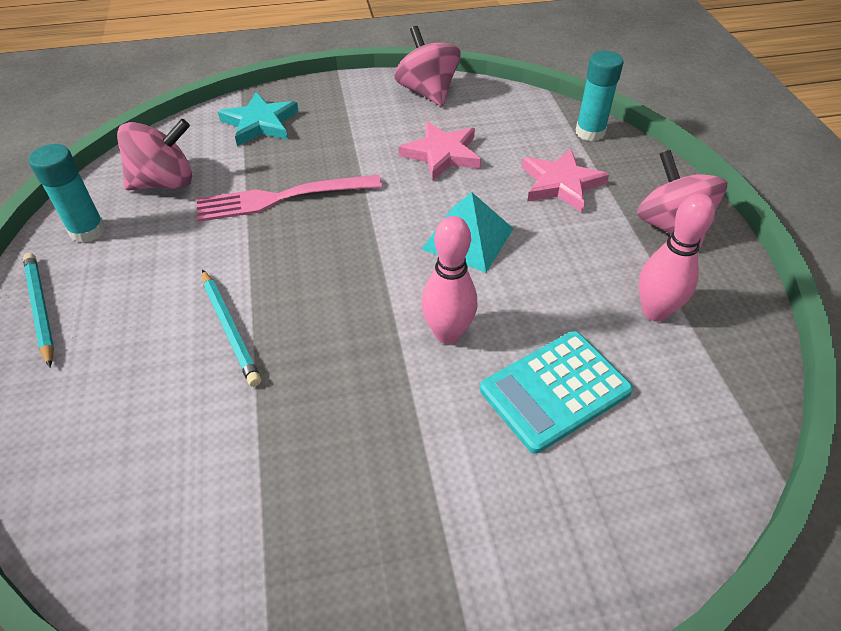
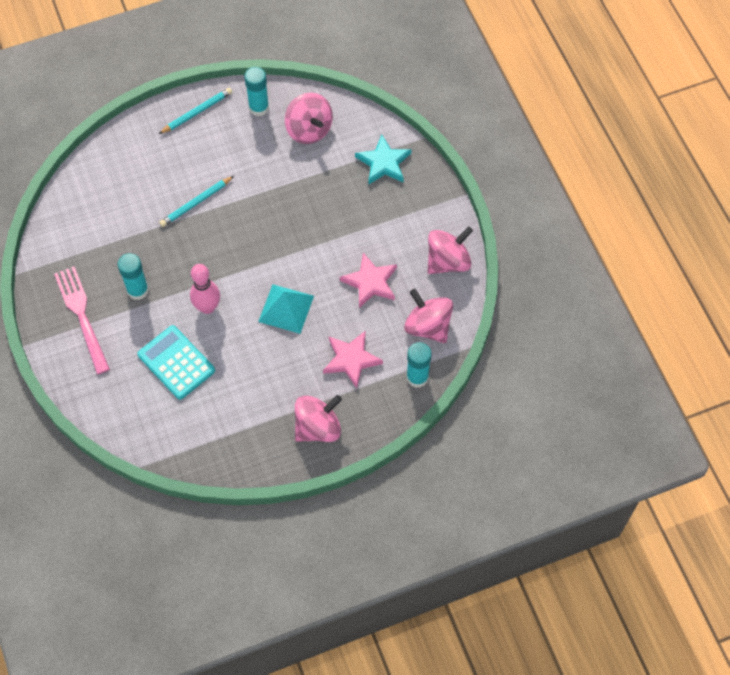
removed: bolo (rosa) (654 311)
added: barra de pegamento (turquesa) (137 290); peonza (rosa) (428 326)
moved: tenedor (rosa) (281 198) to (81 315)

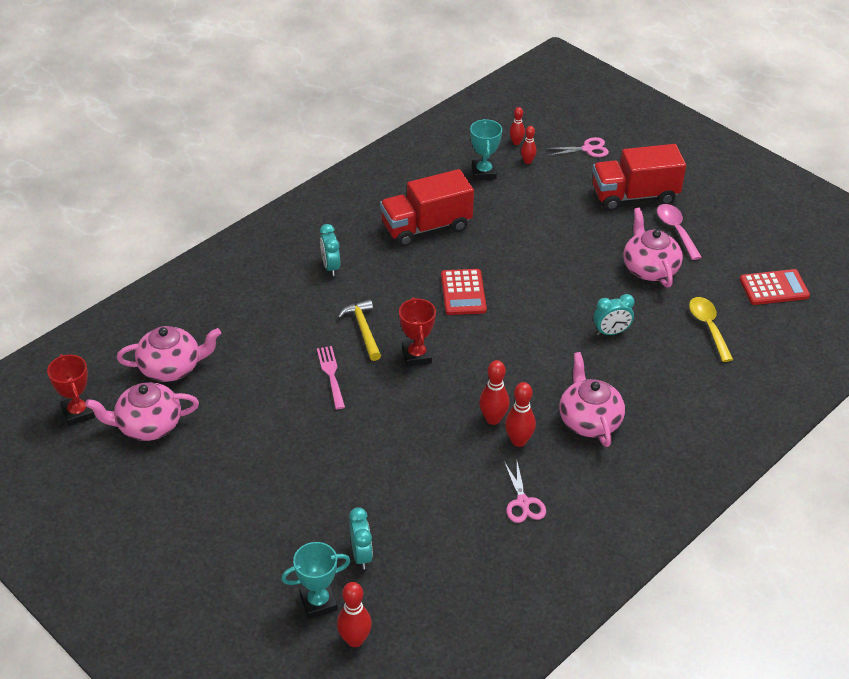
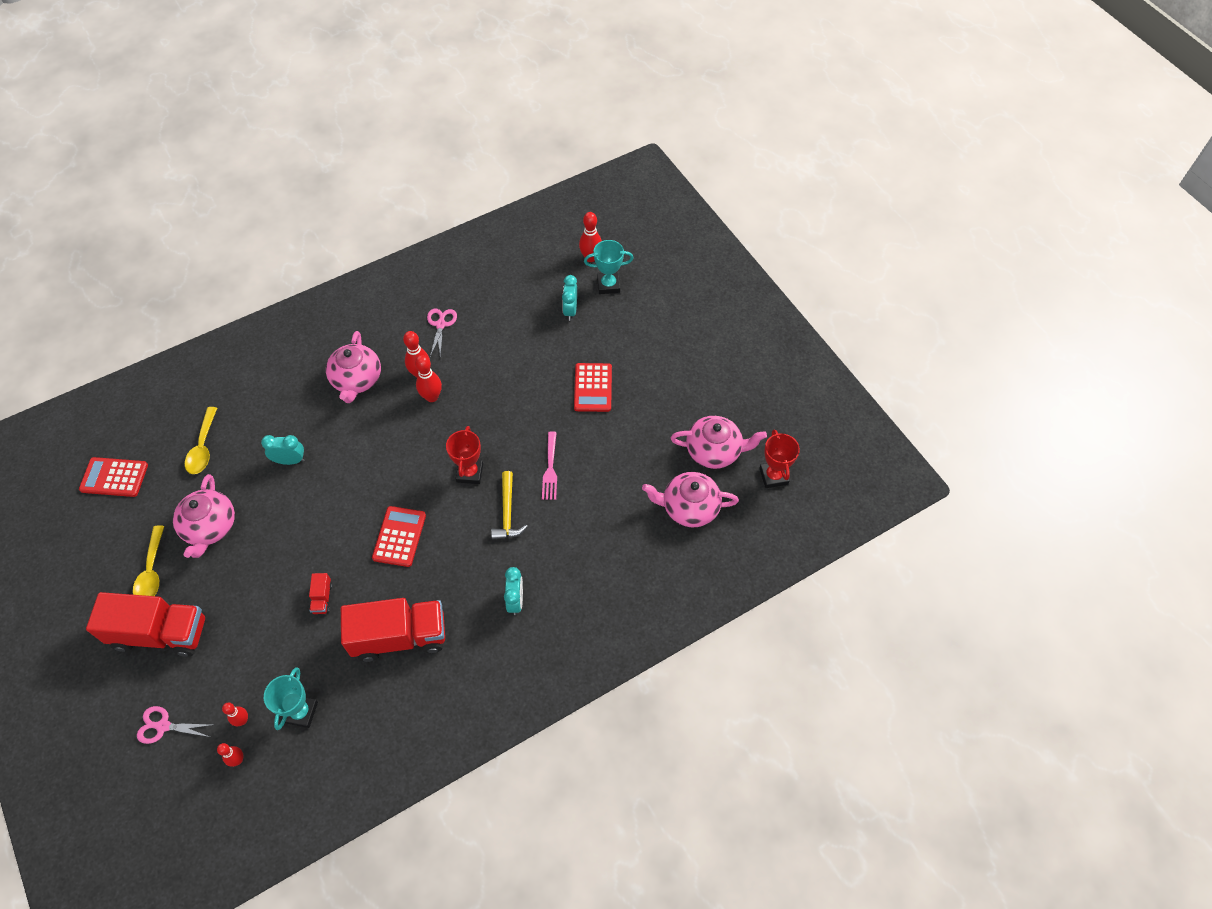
added: camión (rojo) (322 598); calculadora (rojo) (593 388)
recoloured: cuchara (rosa) (676 230) to cuchara (amarillo) (152 571)

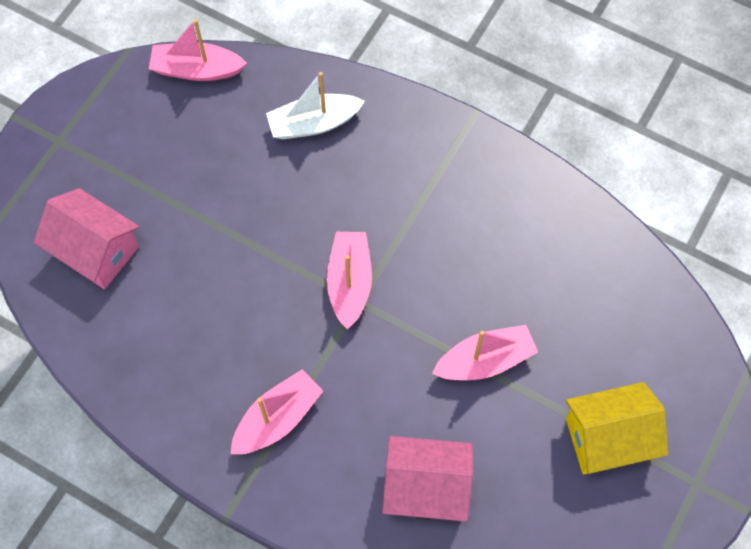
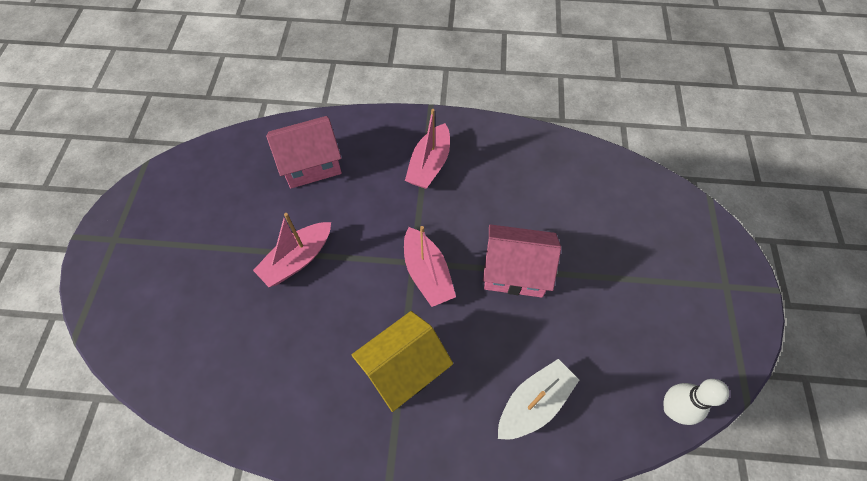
moved: casa (rosa) (96 251) to (515 271); casa (amarillo) (608 438) to (404 369)
replaced: barco (rosa) (197 70) to bolo (blanco) (672 409)

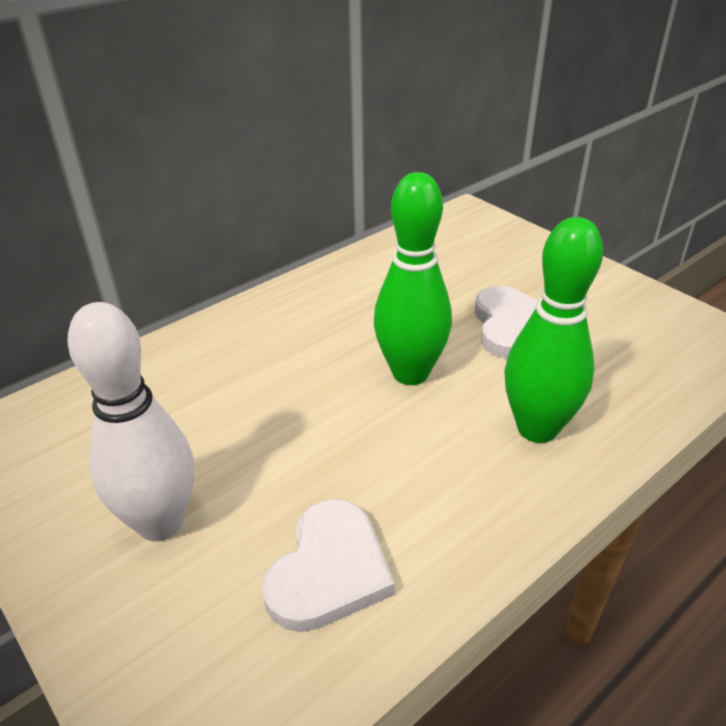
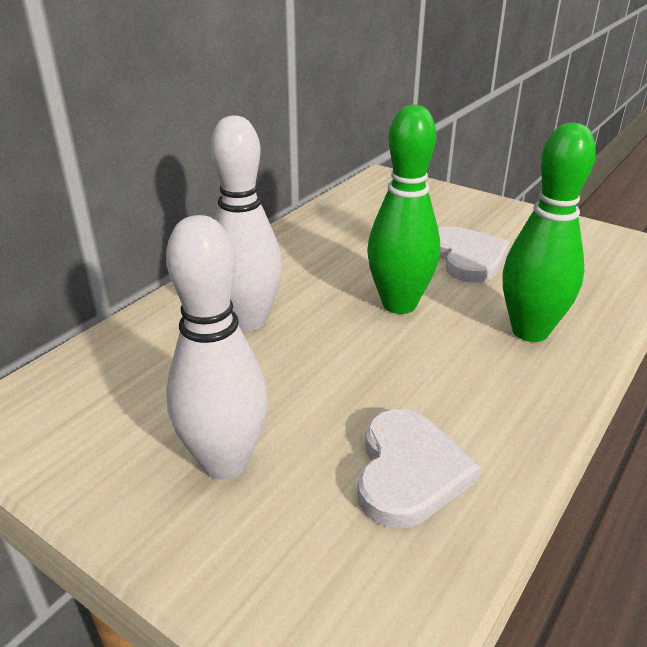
added: bolo (blanco) (249 321)

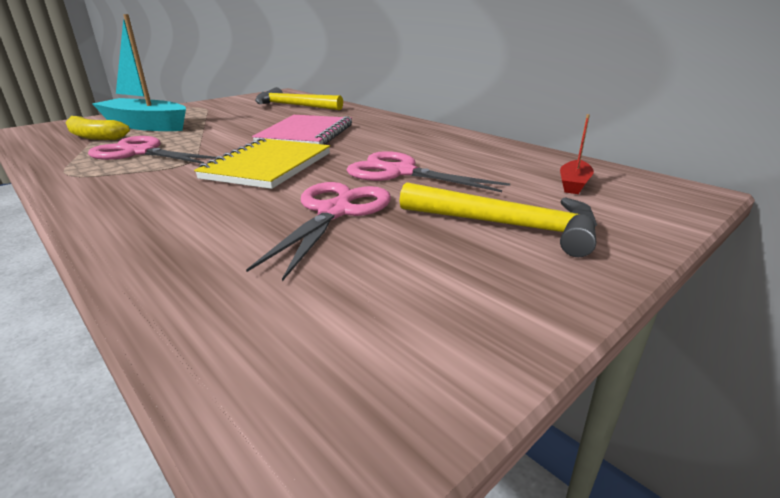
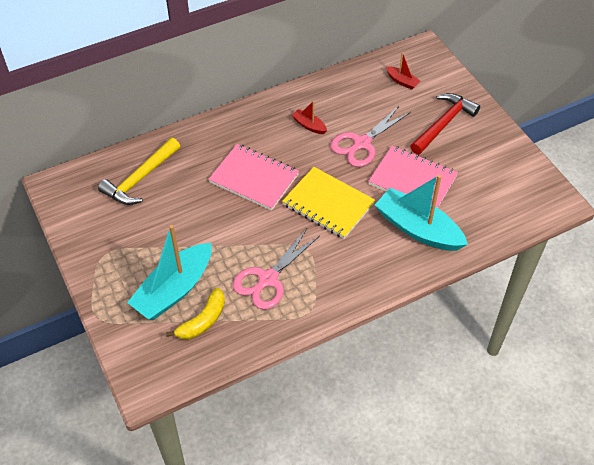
added: barco (rojo) (309 125); barco (turquesa) (418 229)
replaced: tijeras (rosa) (335 212) to cuaderno (rosa) (412 180)
recoloured: martillo (amarillo) (506 225) to martillo (rojo) (443 124)

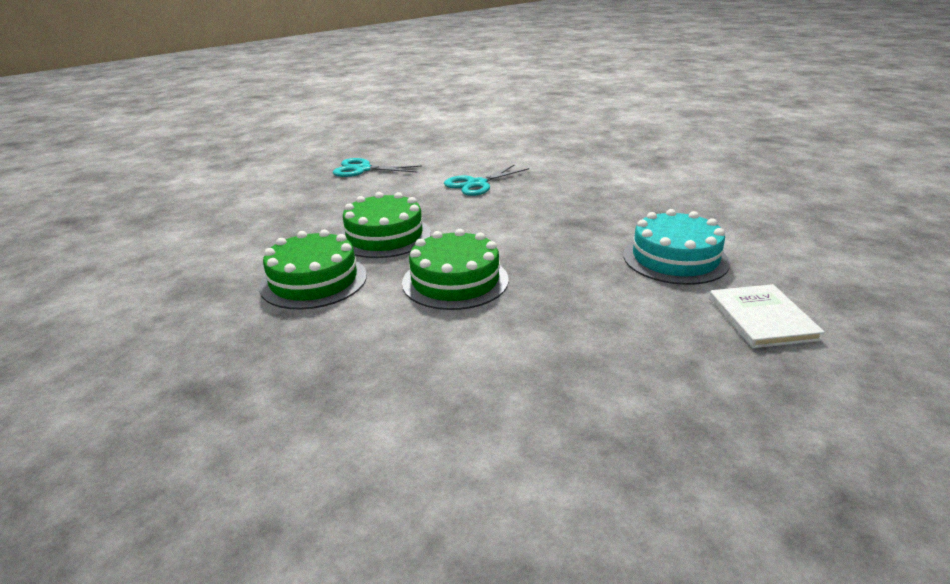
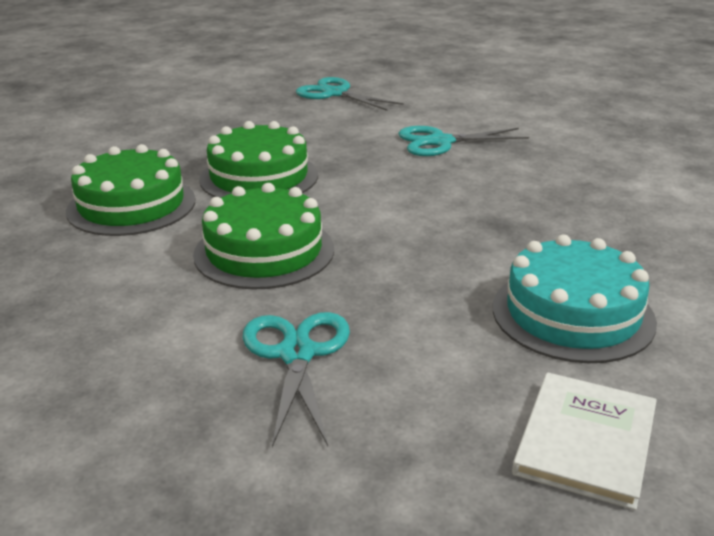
added: tijeras (turquesa) (297 353)

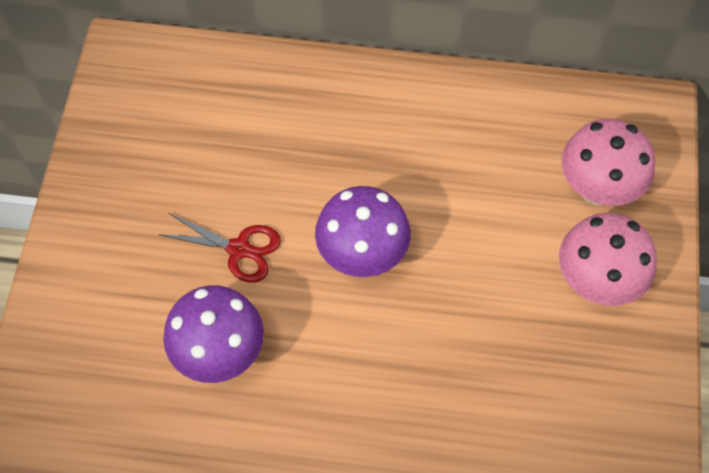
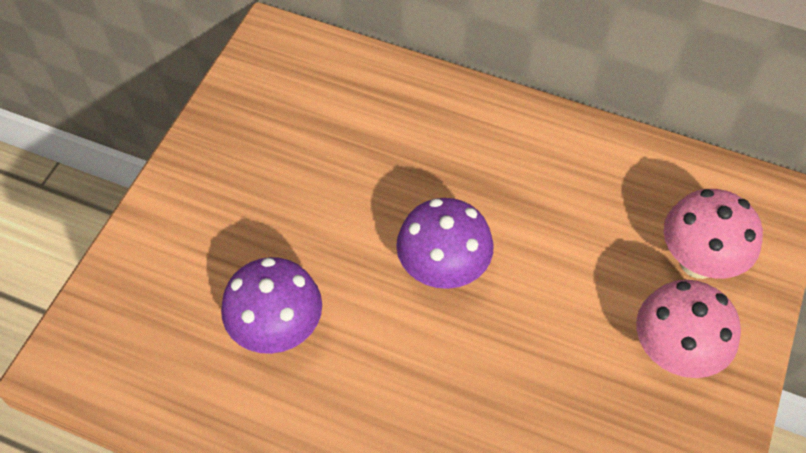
removed: tijeras (rojo) (239 249)

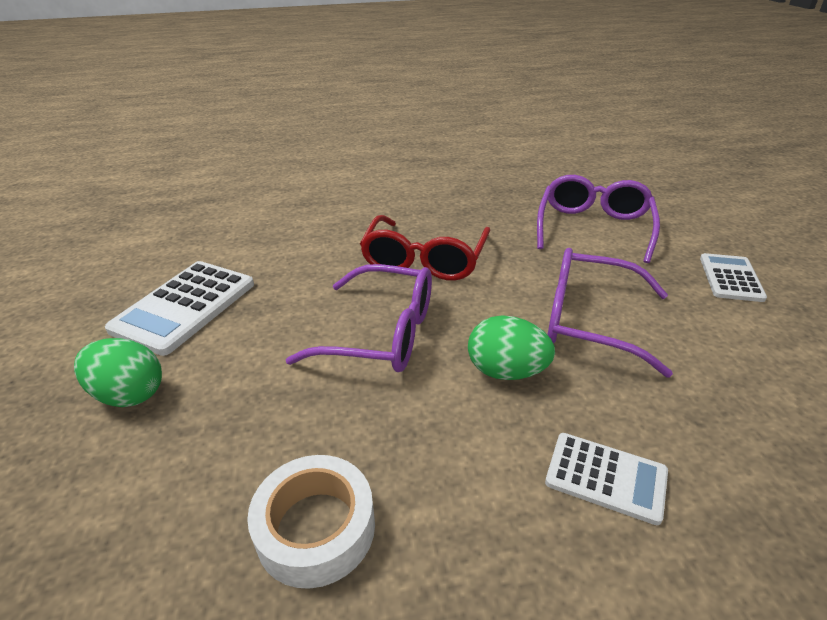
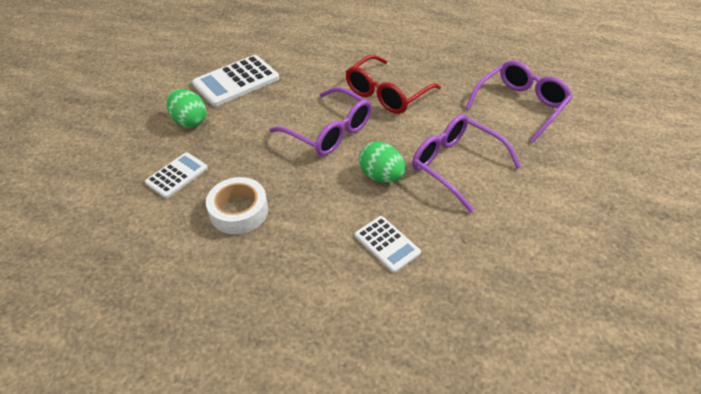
moved: calculadora (blanco) (730 278) to (177 175)

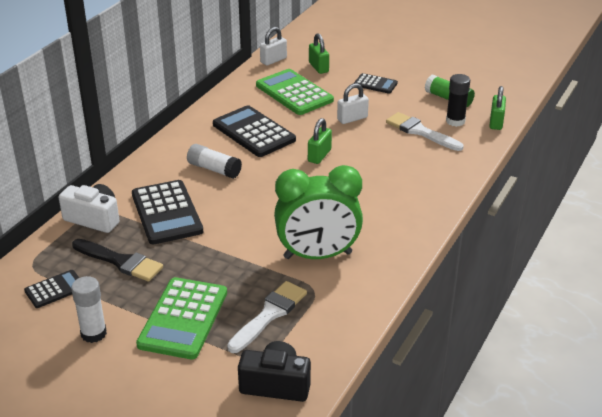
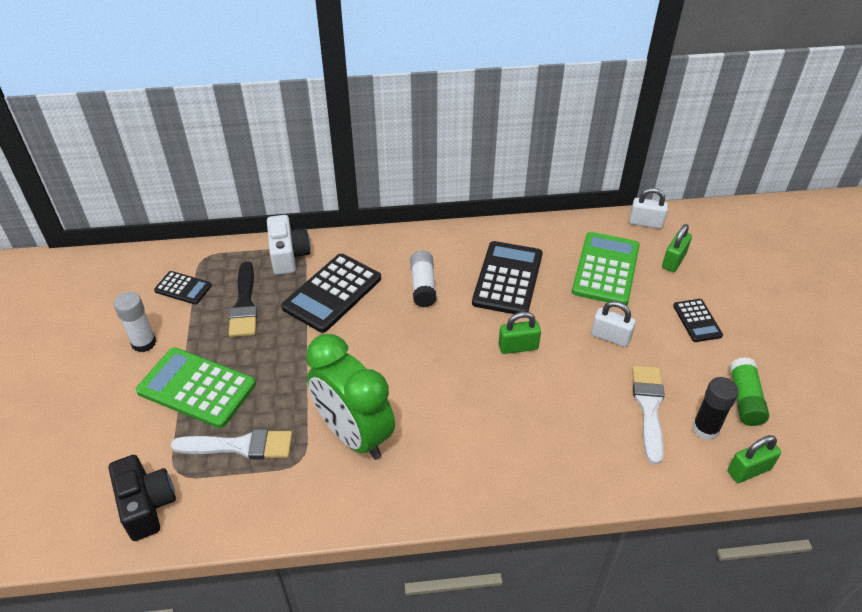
turned: calculadora (verde) (183 318) = (197 388) 45 degrees clockwise

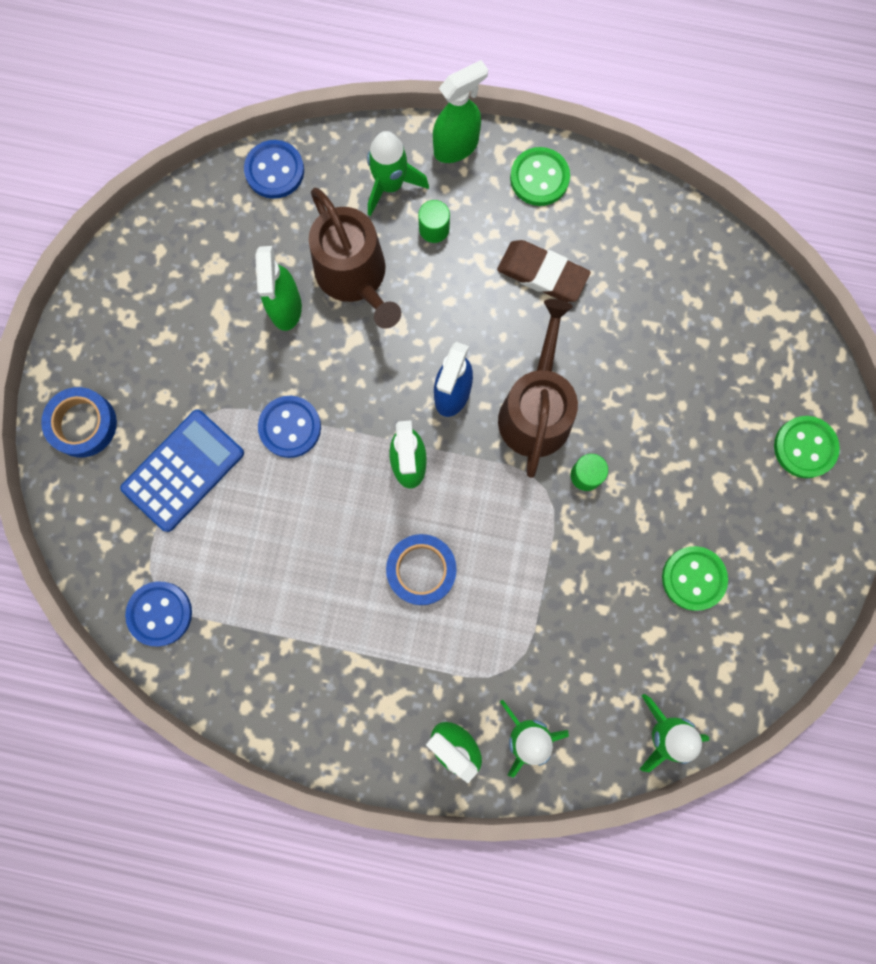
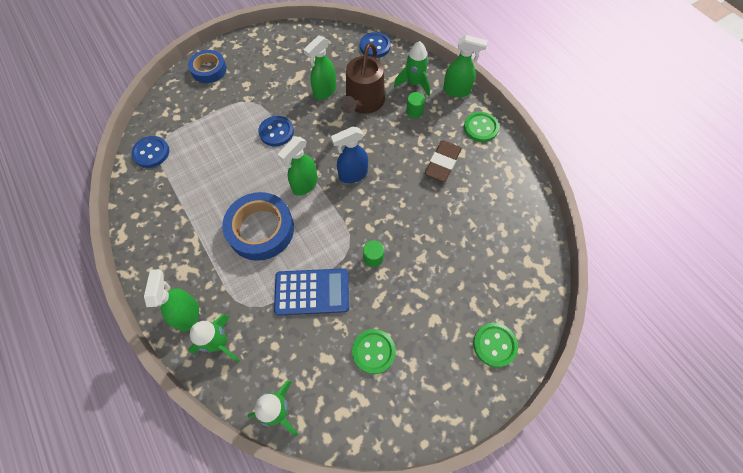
removed: regadera (marrón) (536 410)
moved: calculadora (azul) (183 471) to (312 292)
turned: goma de borrar (marrón) (542 274) = (442 163) 45 degrees clockwise
resized: cinta adhesiva (azul) (421 570) = (261 229) x1.58

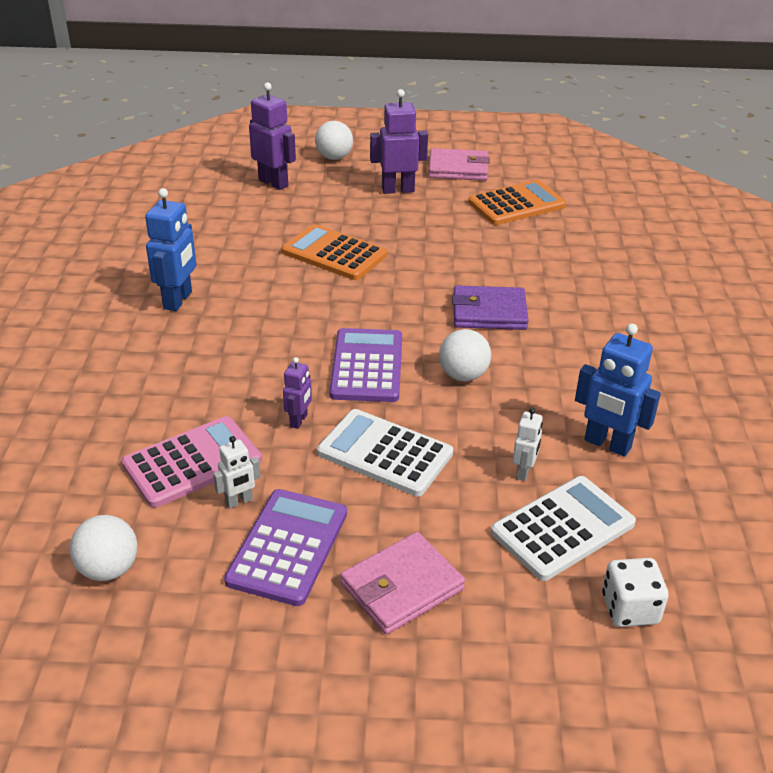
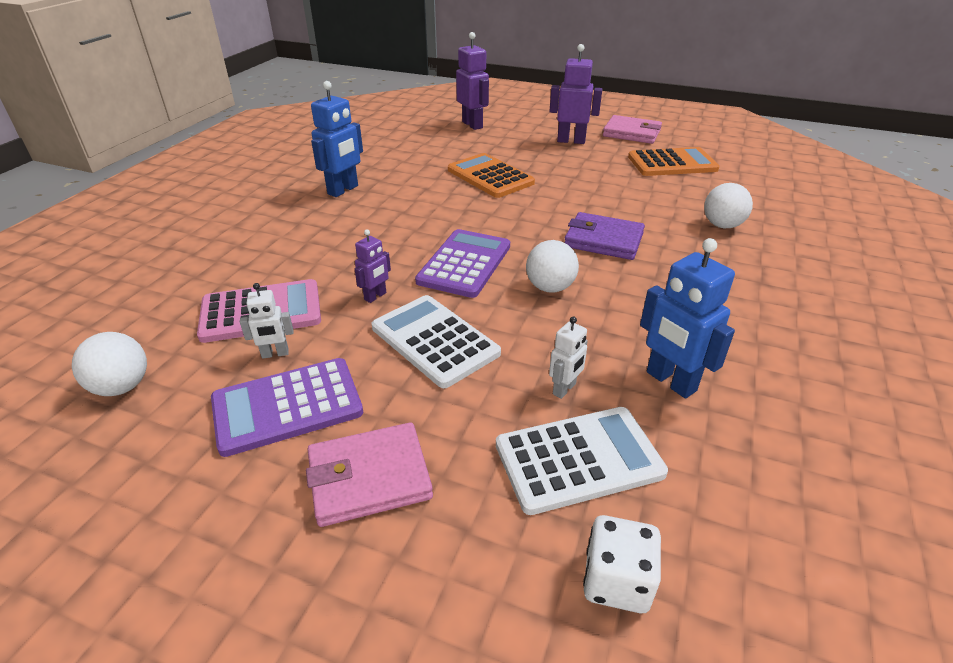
moved: pelota (blanco) (334 157) to (722 225)
turned: calculadora (morado) (287 547) = (287 406) 150 degrees counterclockwise

